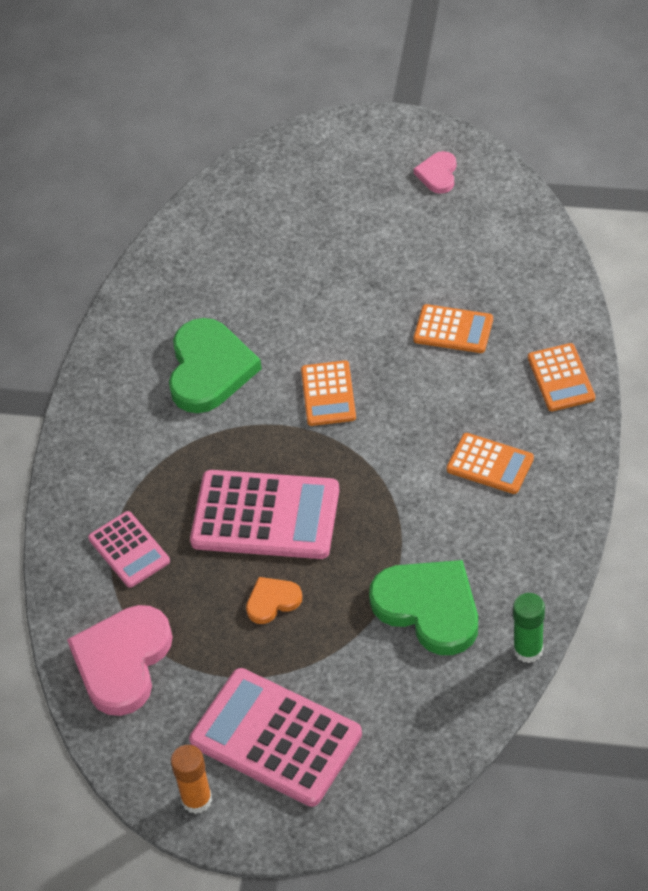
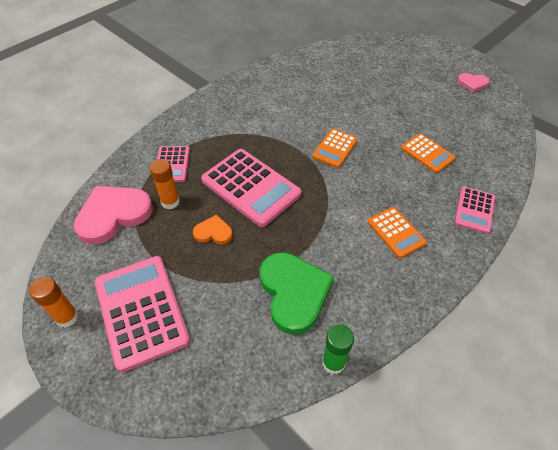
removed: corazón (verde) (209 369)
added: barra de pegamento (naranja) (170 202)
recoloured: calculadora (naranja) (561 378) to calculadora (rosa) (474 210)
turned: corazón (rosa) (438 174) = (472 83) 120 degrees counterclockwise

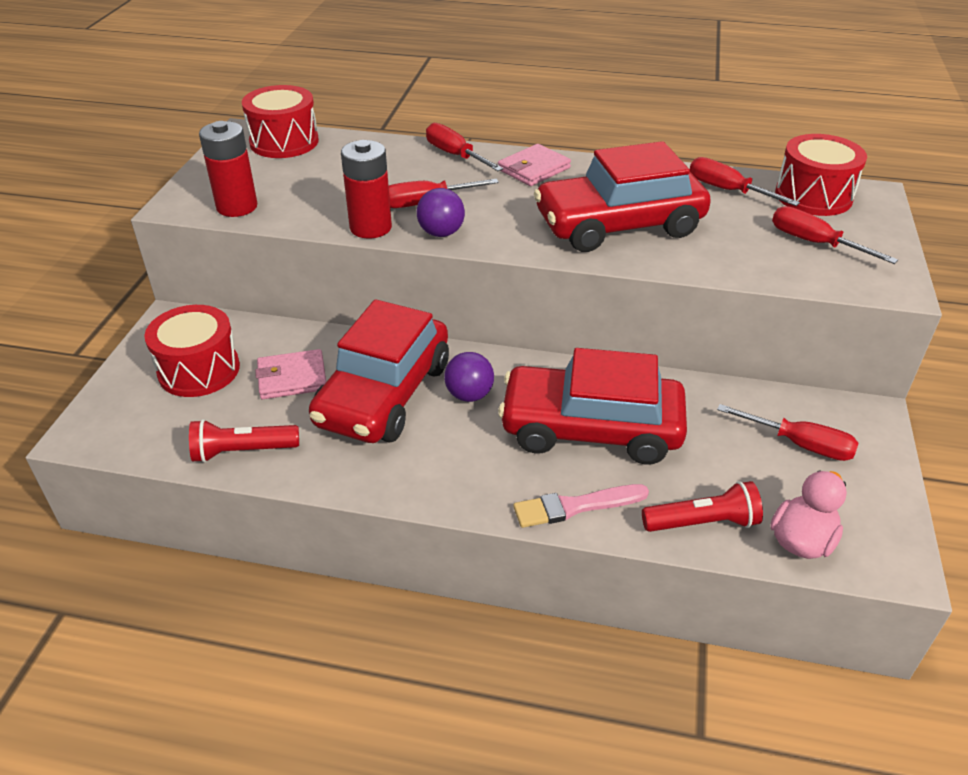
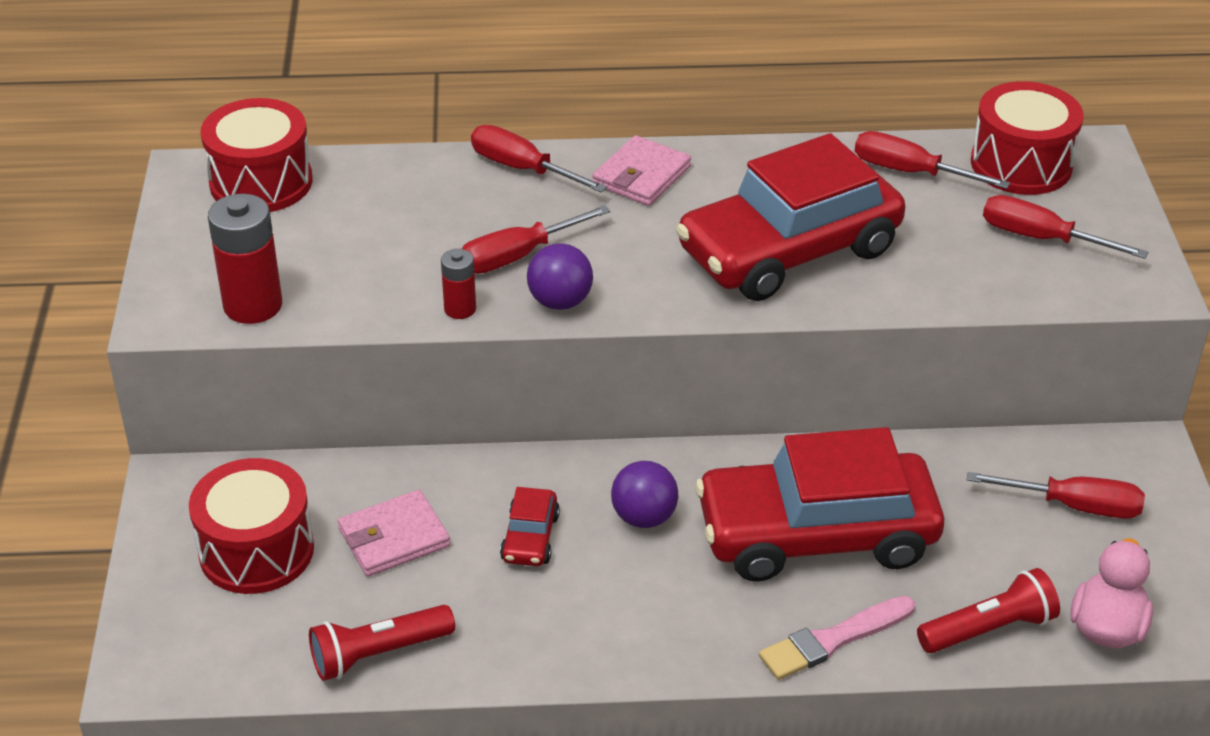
resized: coche (rojo) (384 394) = (530 538) x0.41; pila (rojo) (370 228) = (460 309) x0.55

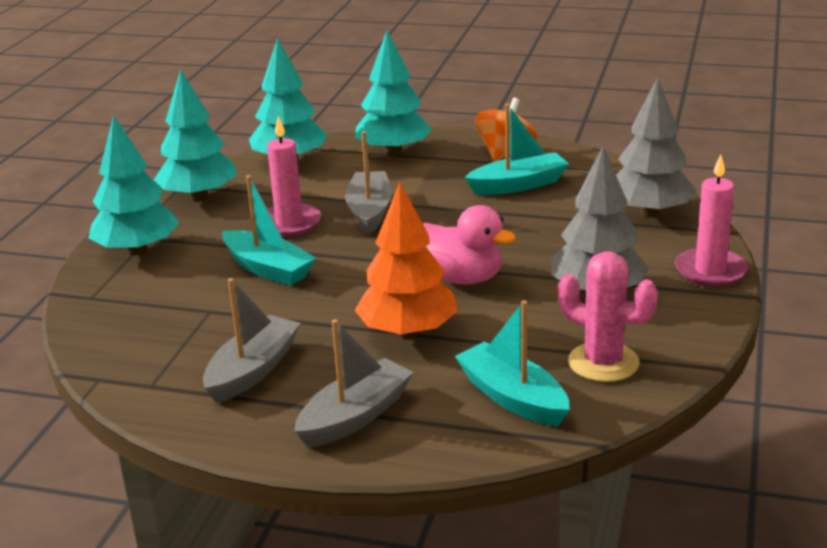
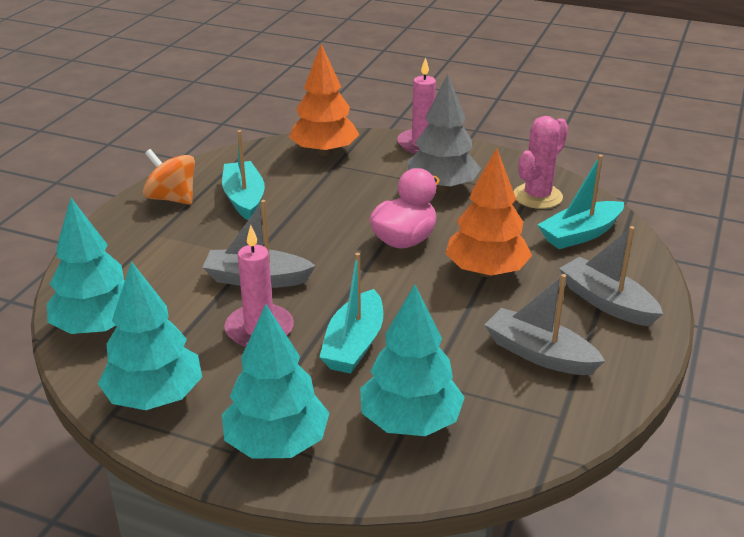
moved: árbol (turquesa) (394 152) to (410 421)
recoloured: árbol (gris) (649 212) to árbol (naranja) (324 152)
turned: barco (turquesa) (268 269) = (354 344) 150 degrees clockwise

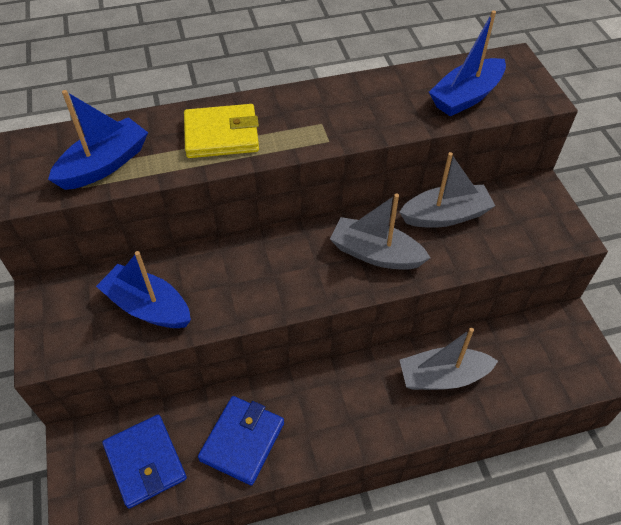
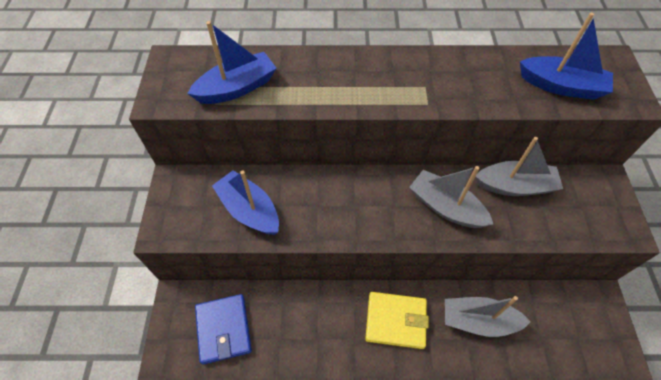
removed: cartera (azul) (242 441)
moved: cartera (amarillo) (221 135) to (396 321)
turned: barco (azul) (466 97) = (561 86) 135 degrees counterclockwise

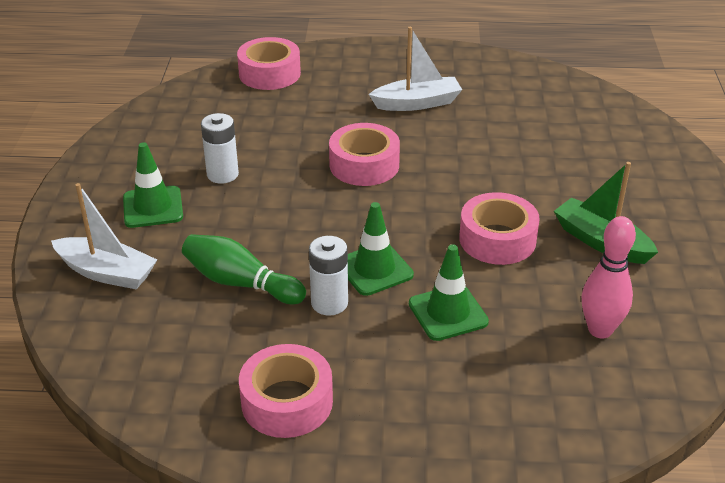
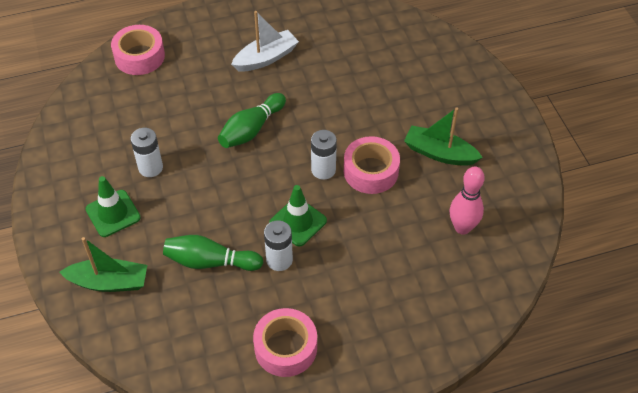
removed: cono de tráfico (verde) (448 313)
added: pila (blanco) (323 170)
replaced: cinta adhesiva (rosa) (364 165) to bolo (verde) (251 129)
recoloured: barco (blanco) (107 273) to barco (verde) (109 282)

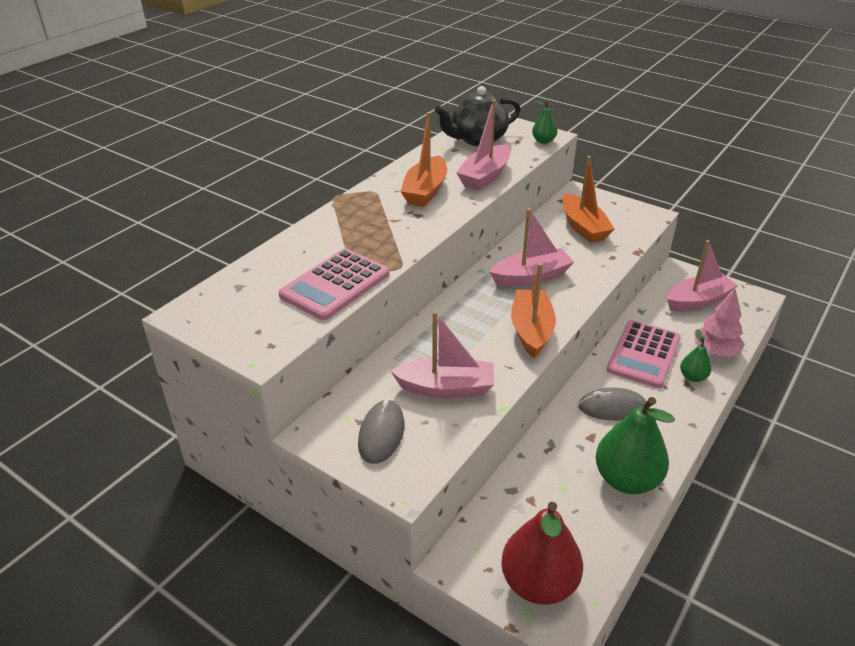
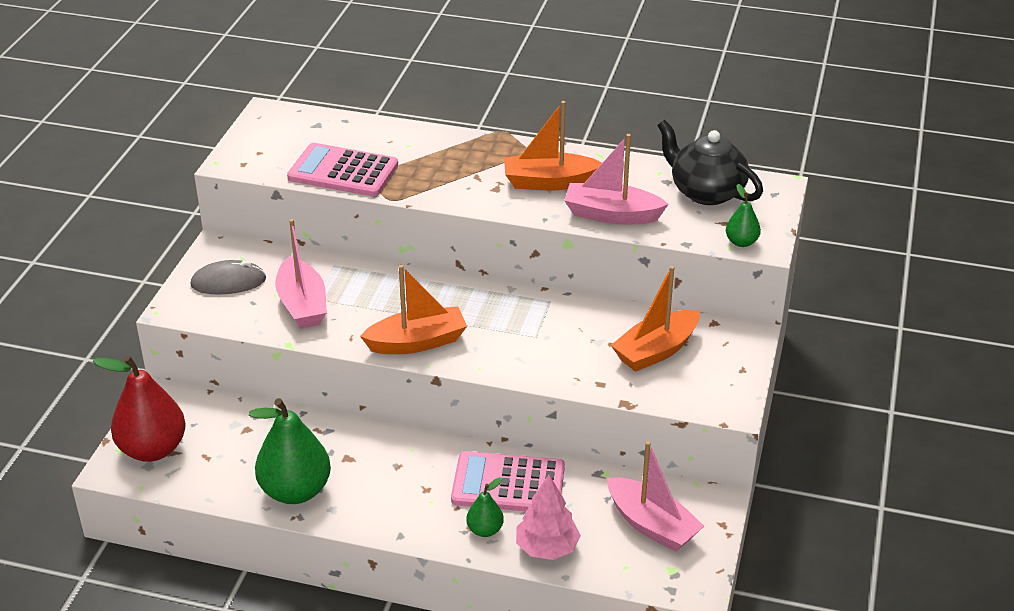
removed: barco (rosa) (531 277); ratón (gris) (612 407)

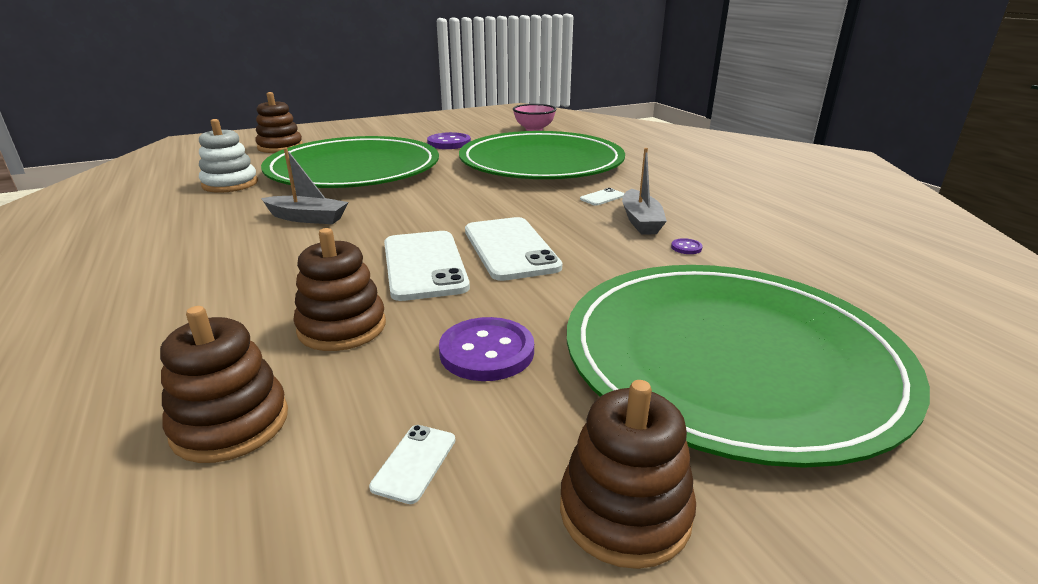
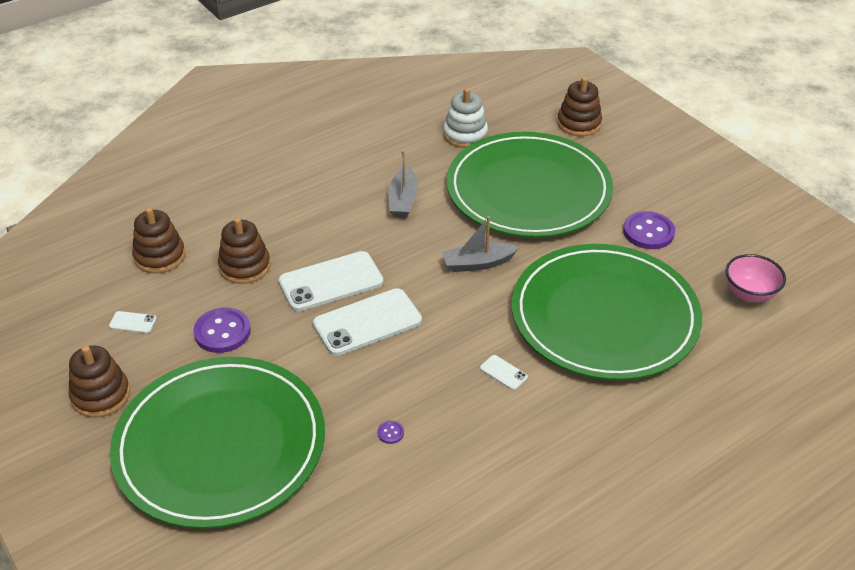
moved: barco (gris) (641 221) to (478 263)

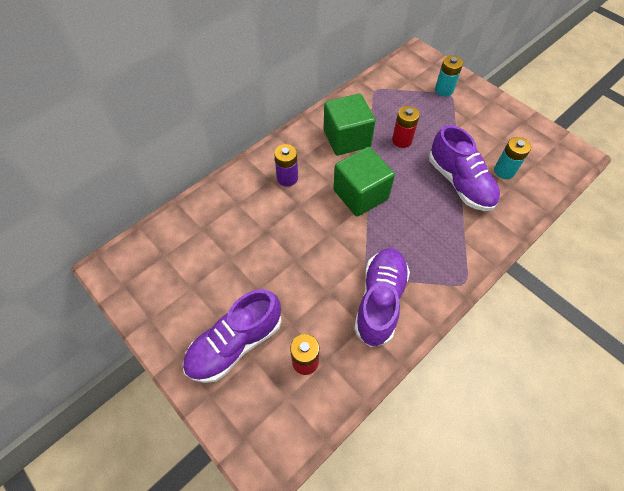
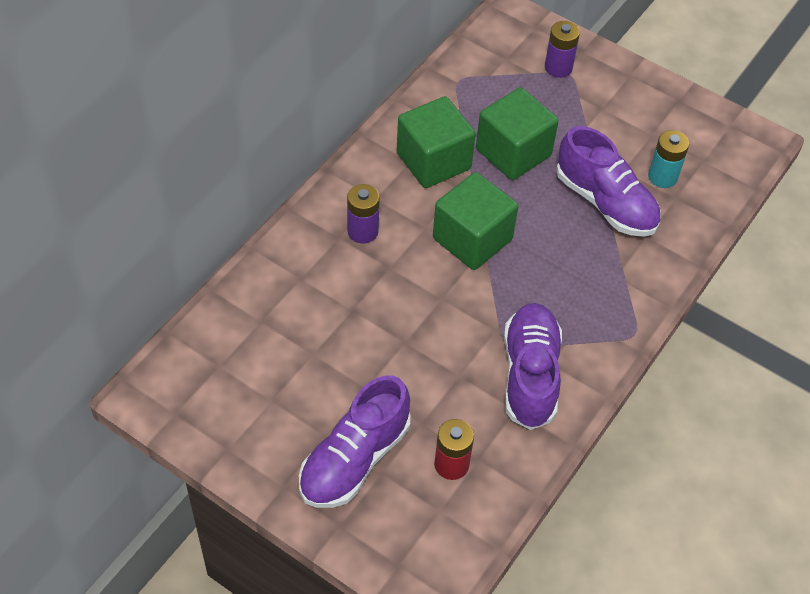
replaced: pila (rojo) (402 140) to cubo (verde) (513 152)
recoloured: pila (turquesa) (444 90) to pila (morado) (558 67)

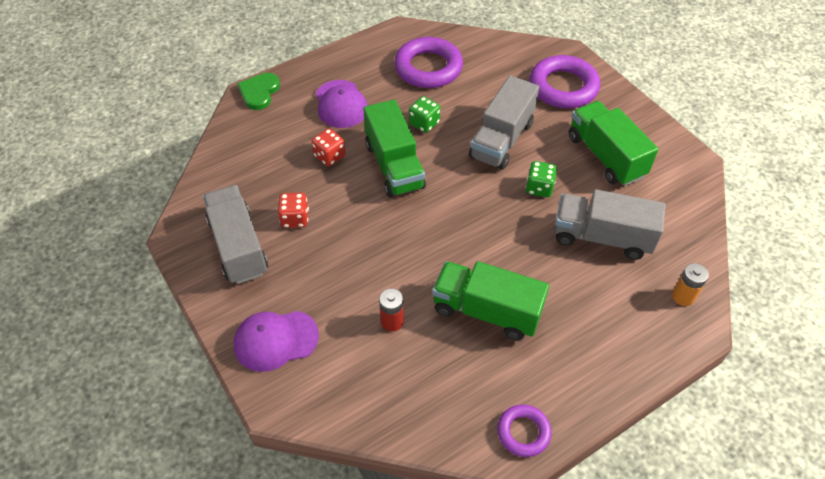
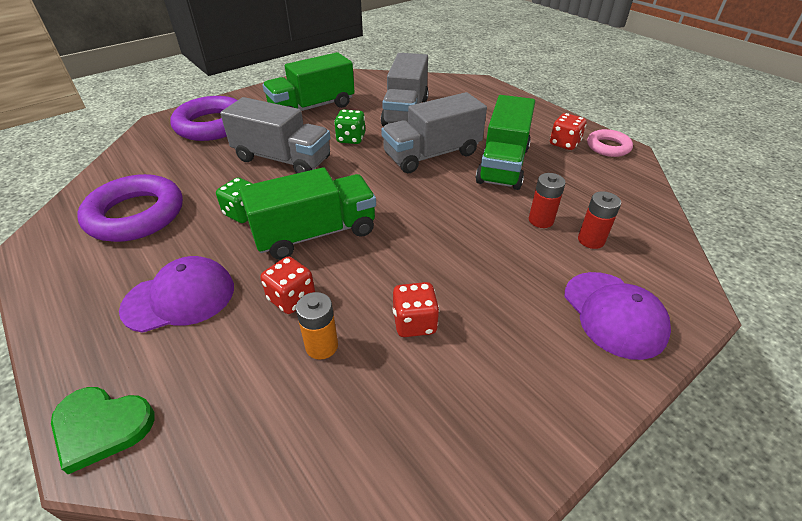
added: dado (rojo) (564 143); pila (rojo) (591 240)
moved: camión (gris) (238 246) to (432 155); pila (naranja) (683 296) to (321 346)
recoloured: anillo (morado) (523 432) to anillo (rosa) (608 147)

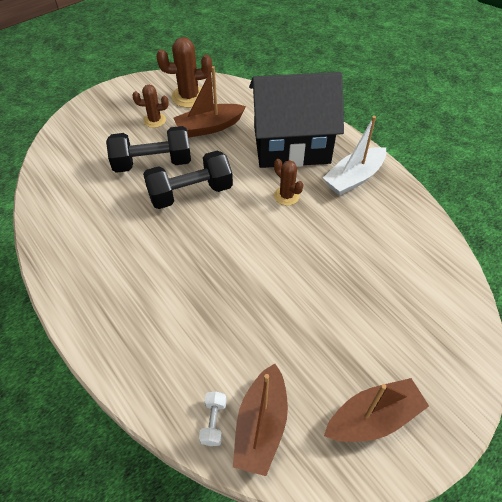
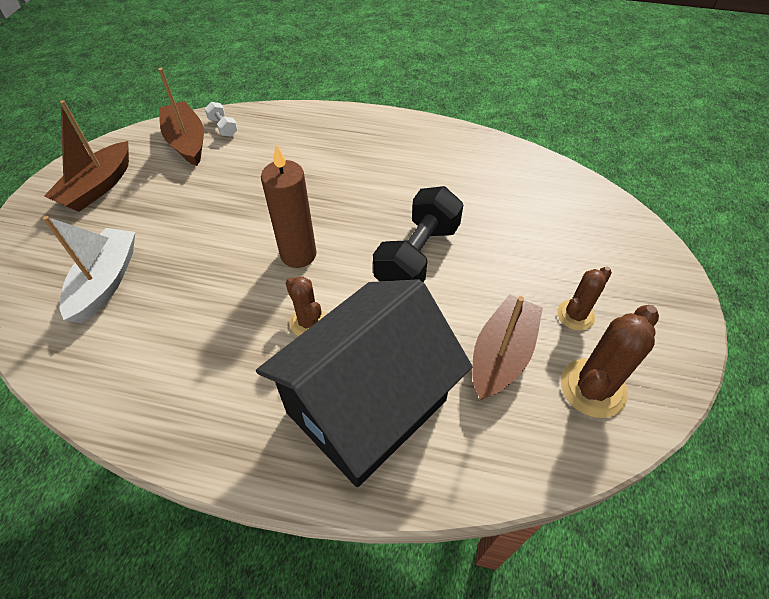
removed: mancuerna (negro) (152 163)
added: vela (marrón) (298 254)
moved: barco (blanco) (354 178) to (106 281)
turned: cactus (marrón) (286 196) = (308 322) 45 degrees clockwise

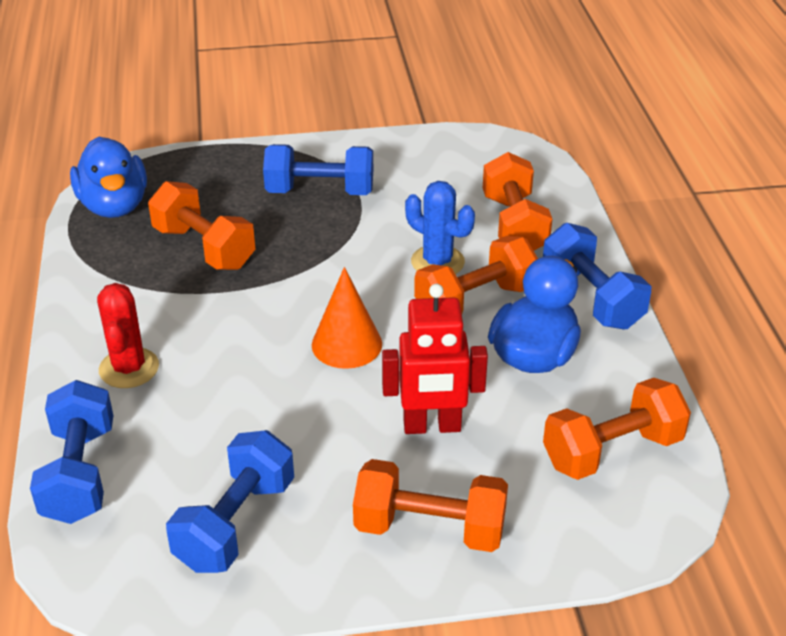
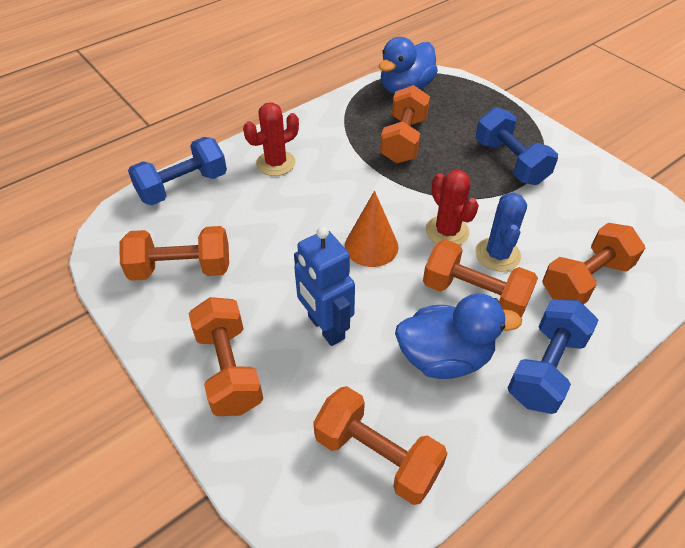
added: cactus (rojo) (447 231)
recoloured: mancuerna (azul) (235 523) to mancuerna (naranja) (181 269); robot (rojo) (432 426) to robot (azul) (325 327)

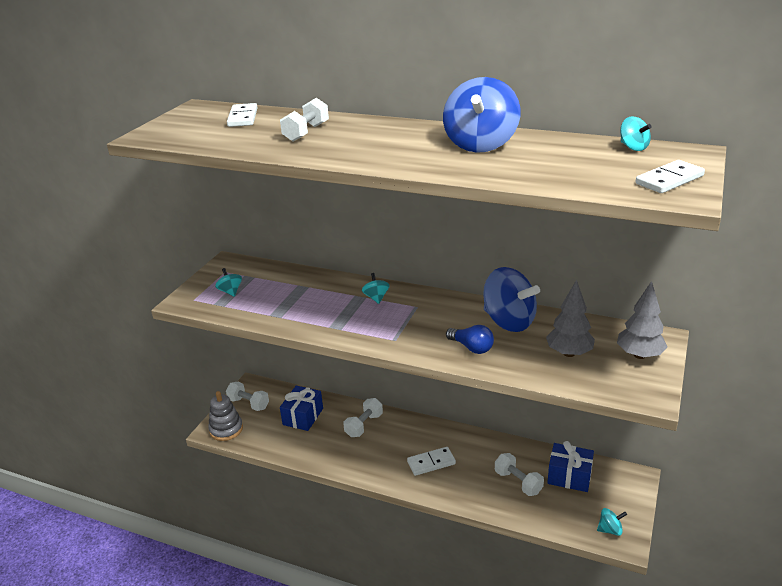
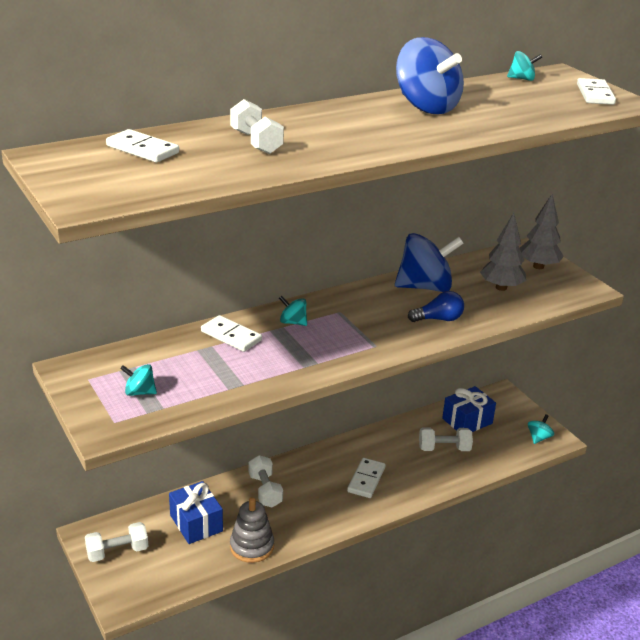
added: ficha de dominó (blanco) (231 336)
moved: juguete apilable (gris) (226 429) to (252 546)

